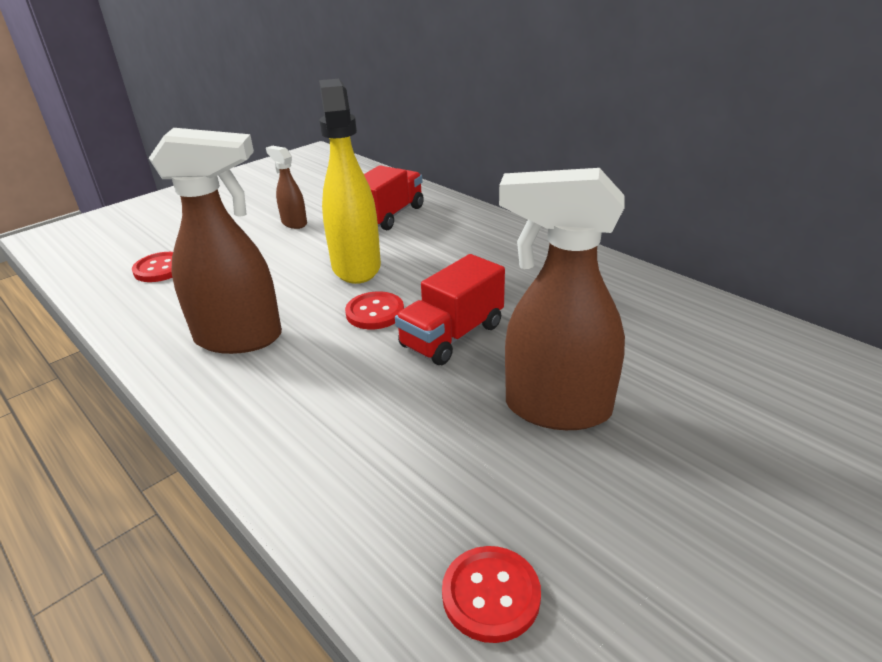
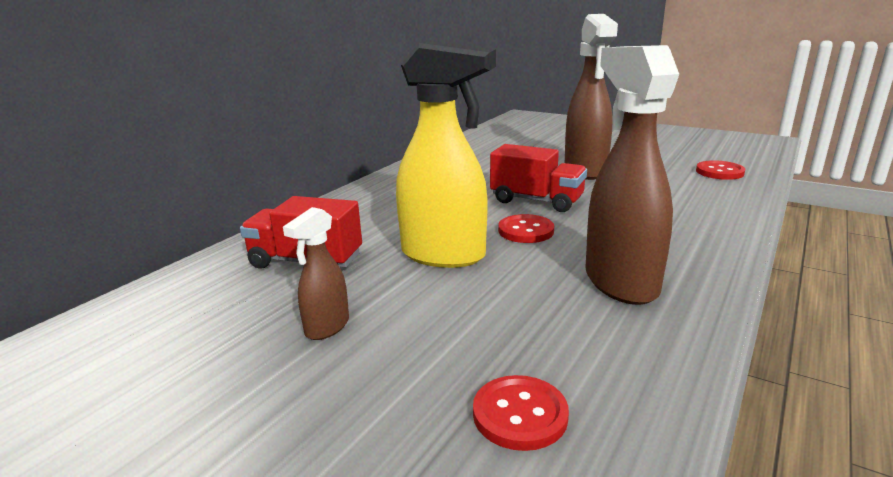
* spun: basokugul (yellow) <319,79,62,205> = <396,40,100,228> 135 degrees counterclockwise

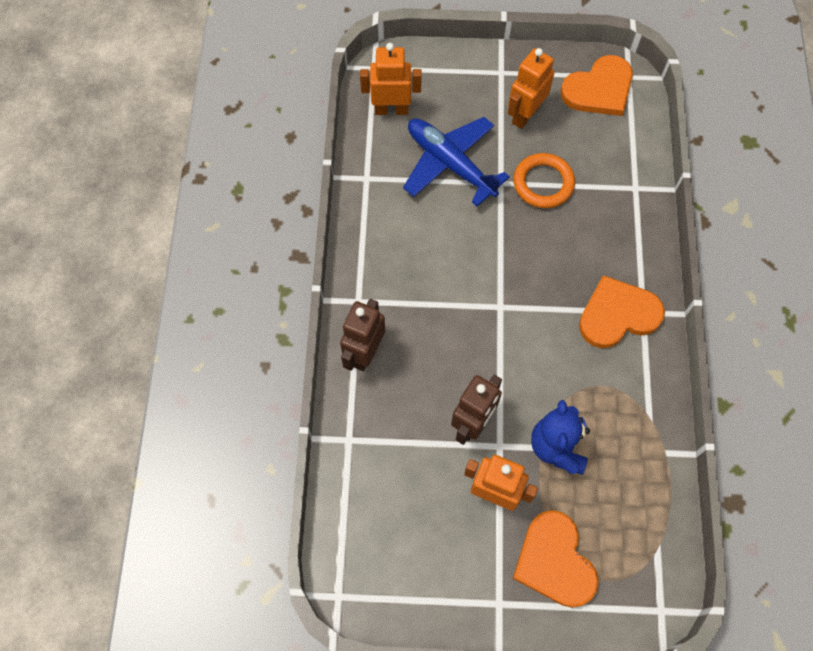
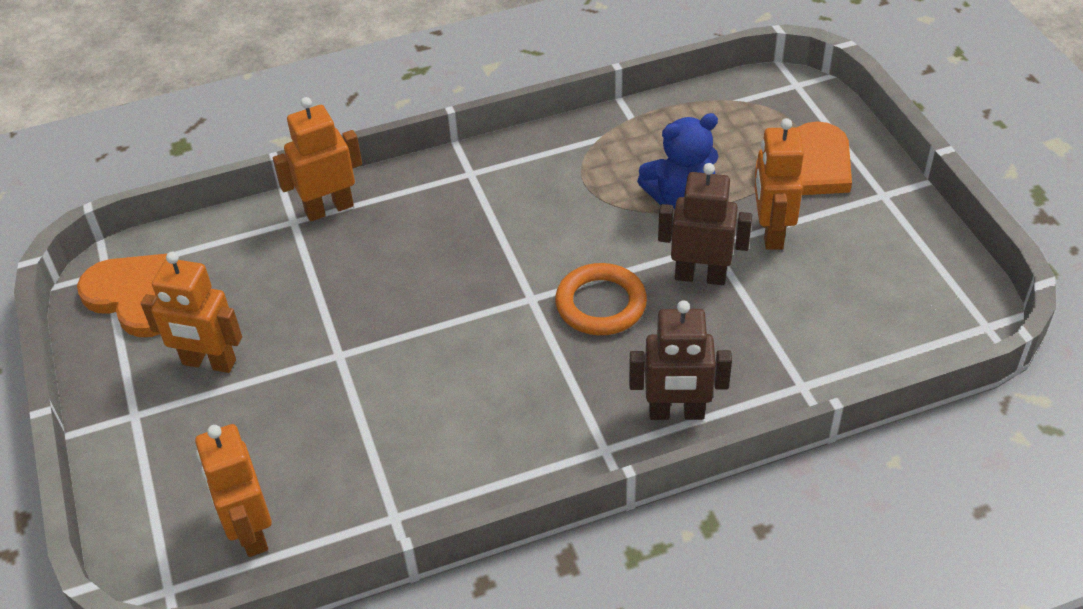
* missing: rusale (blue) <403,117,107,90>
* missing: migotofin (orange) <579,275,86,73>
* appeared: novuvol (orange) <273,97,89,124>
* relocated: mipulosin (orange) <513,153,62,55> to <555,263,92,72>

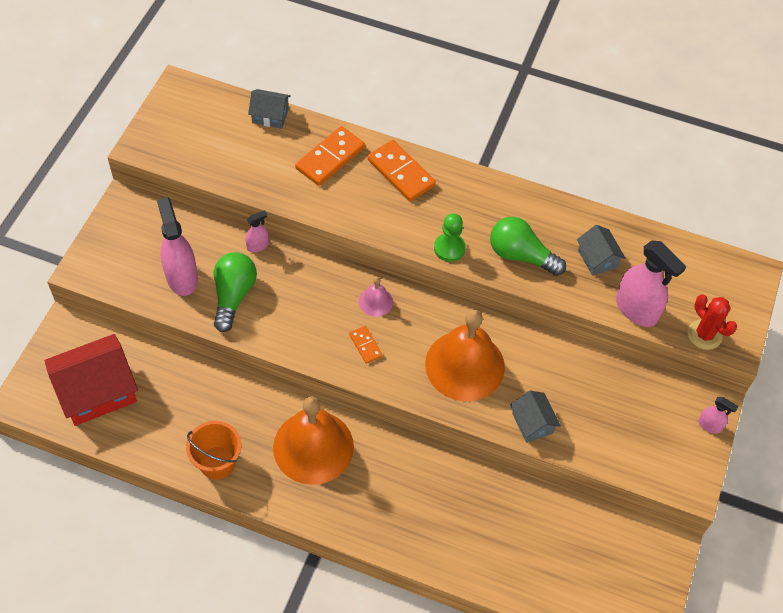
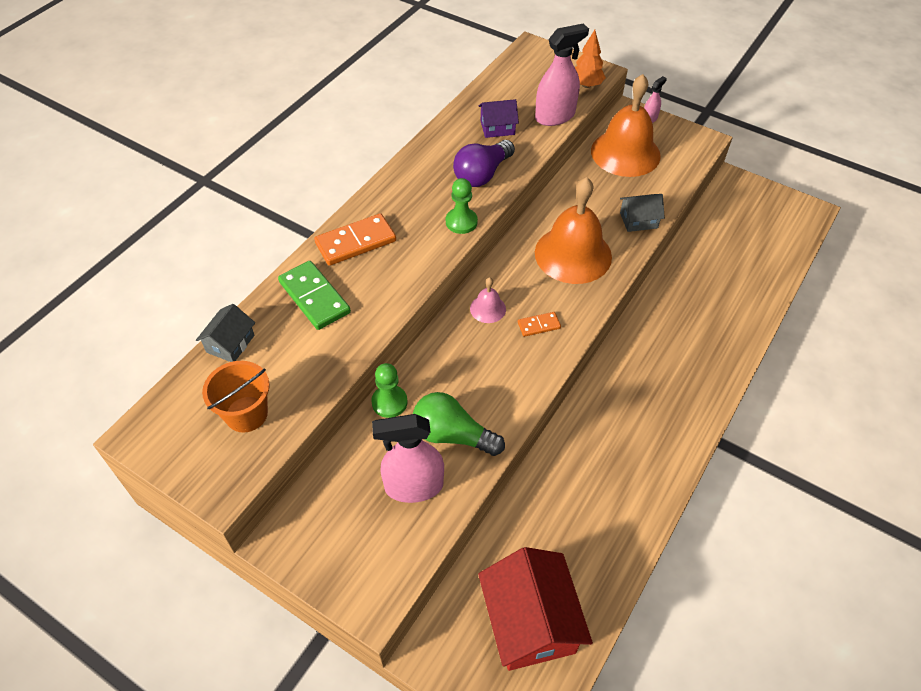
* relocated: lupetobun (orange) <186,421,55,59> to <202,361,68,71>
* relocated: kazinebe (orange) <273,396,81,89> to <591,74,70,103>
* exchanged: basokugul (pink) <245,210,24,42> to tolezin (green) <371,363,37,55>
* exchanged: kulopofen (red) <688,295,49,55> to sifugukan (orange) <575,30,31,58>
* colour: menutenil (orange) <295,126,70,60> to menutenil (green) <278,261,73,69>
* colour: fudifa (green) <490,217,76,59> to fudifa (purple) <453,140,62,47>
* colour: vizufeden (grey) <577,225,49,51> to vizufeden (purple) <479,99,40,39>

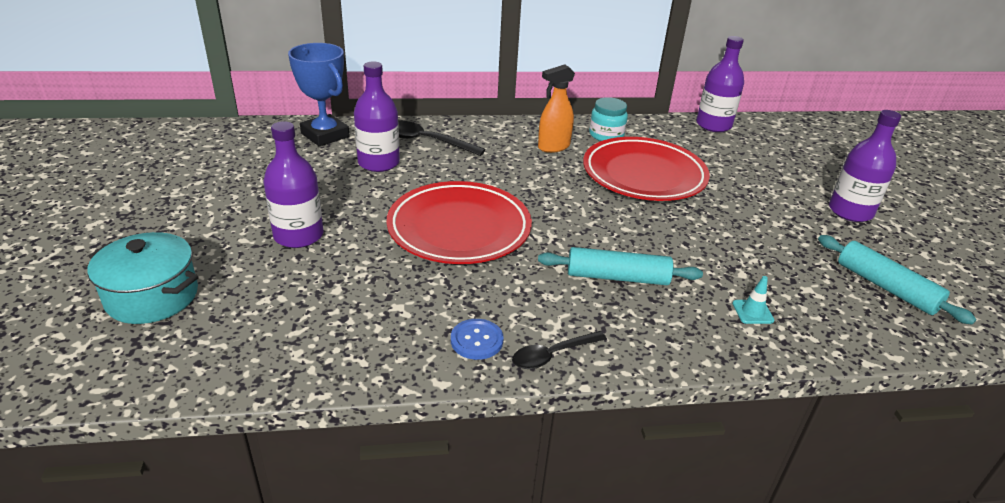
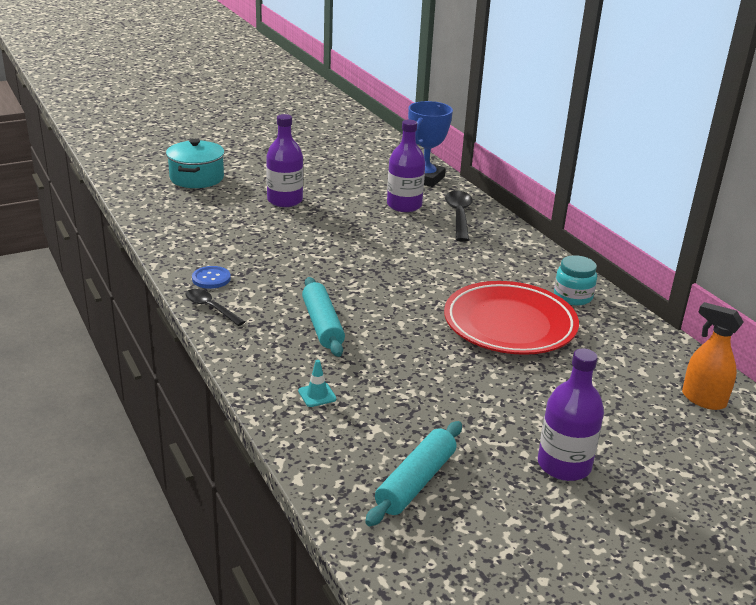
* missing: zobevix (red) <387,181,145,83>
* missing: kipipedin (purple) <696,36,48,96>
* relocated: basokugul (orange) <538,64,37,89> to <682,302,62,108>

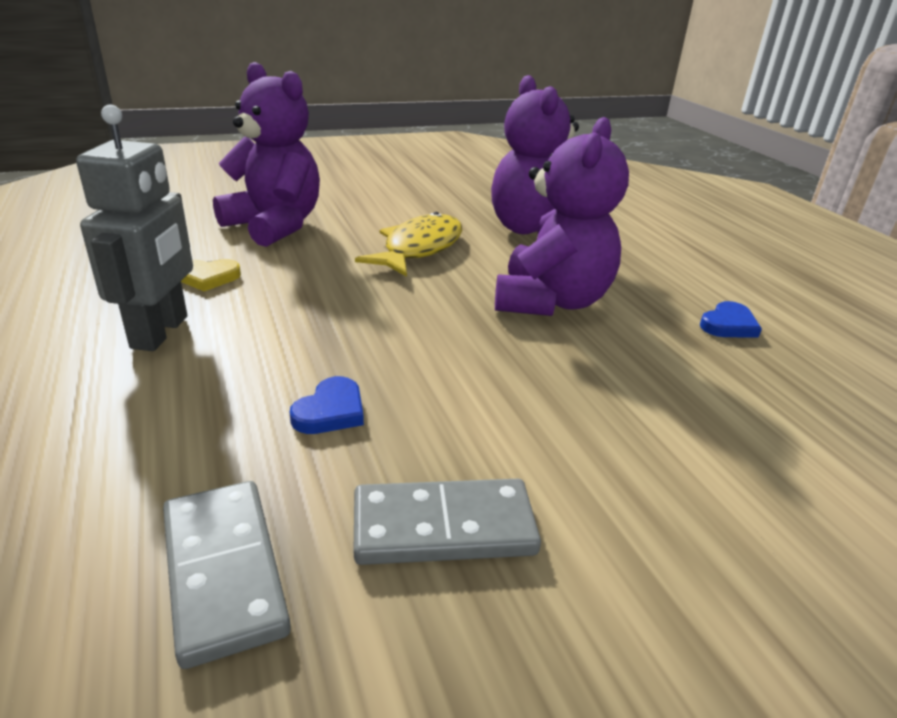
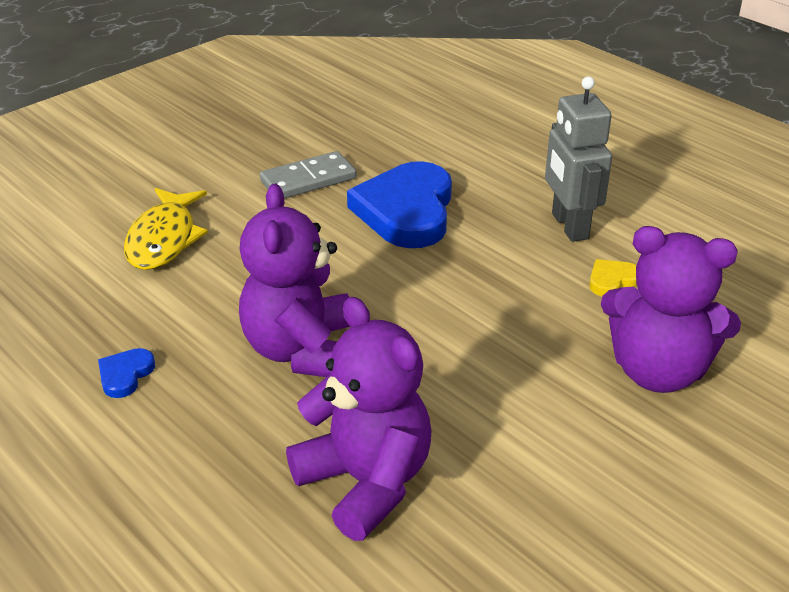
* missing: menutenil (grey) <163,481,128,188>
* relocated: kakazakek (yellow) <355,212,107,65> to <124,188,84,82>
* size: migotofin (blue) <290,376,74,58> = <347,161,105,87> x2.37

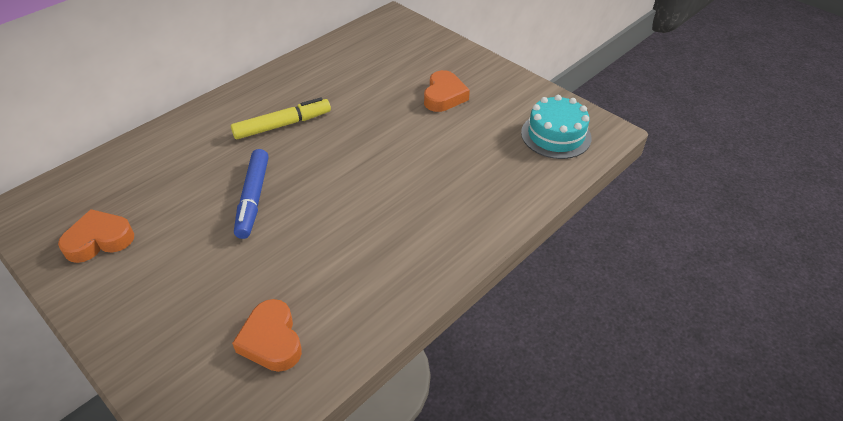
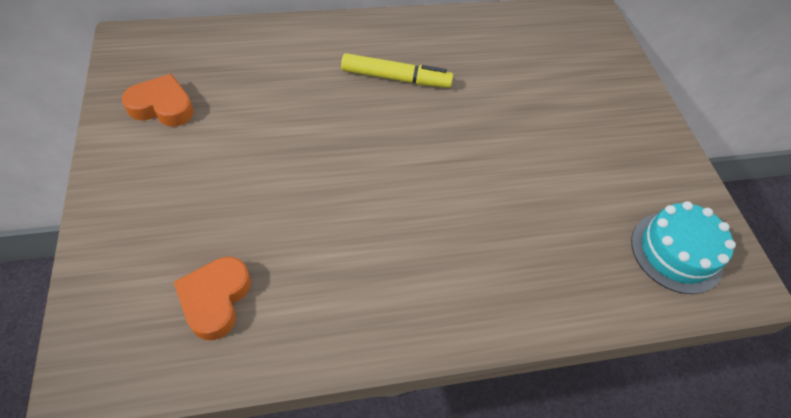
* missing: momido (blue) <234,149,35,90>
* missing: migotofin (orange) <424,70,46,42>

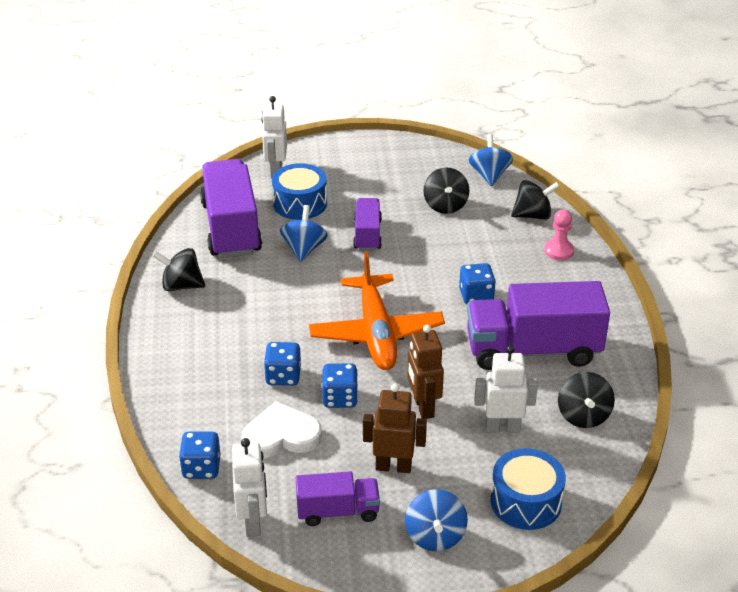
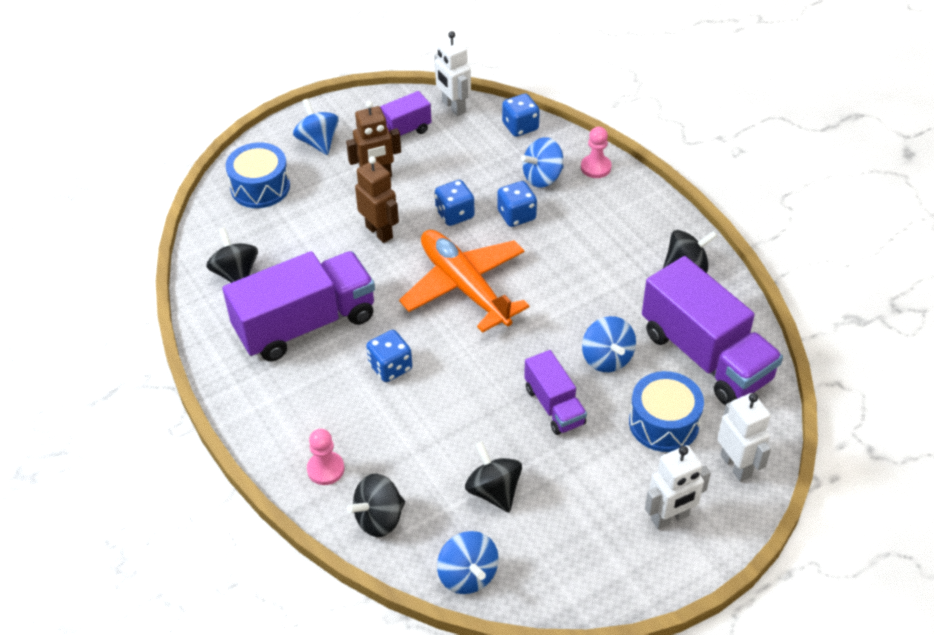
* missing: migotofin (white) <241,401,81,57>
* appeared: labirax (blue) <521,137,43,51>
* appeared: tolezin (pink) <581,127,30,51>
* relocated: novuvol (white) <474,345,64,88> to <645,445,66,85>

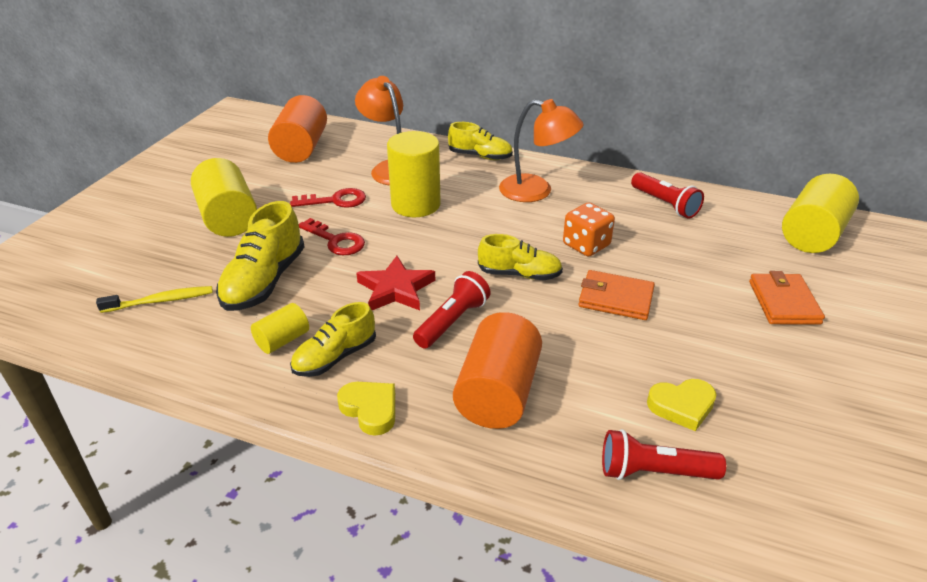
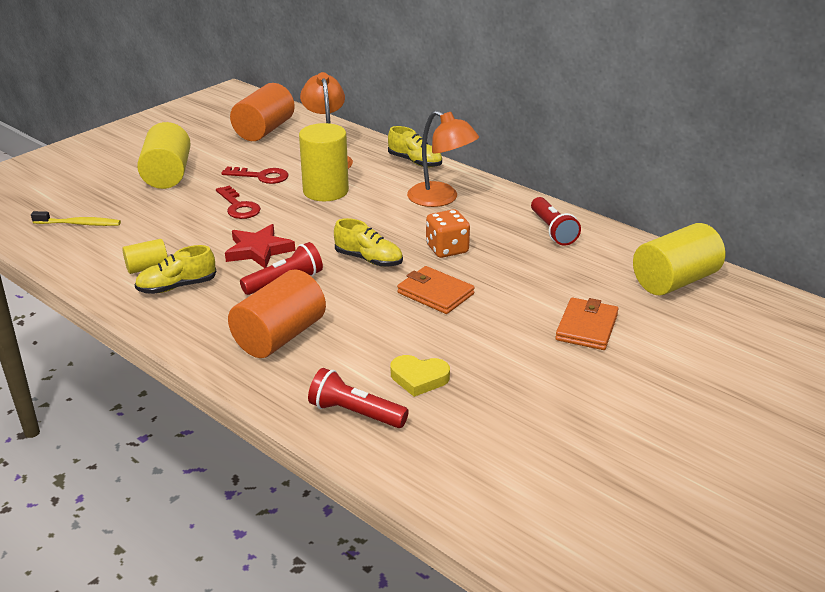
* missing: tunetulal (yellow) <216,201,89,110>
* missing: migotofin (yellow) <337,382,58,54>

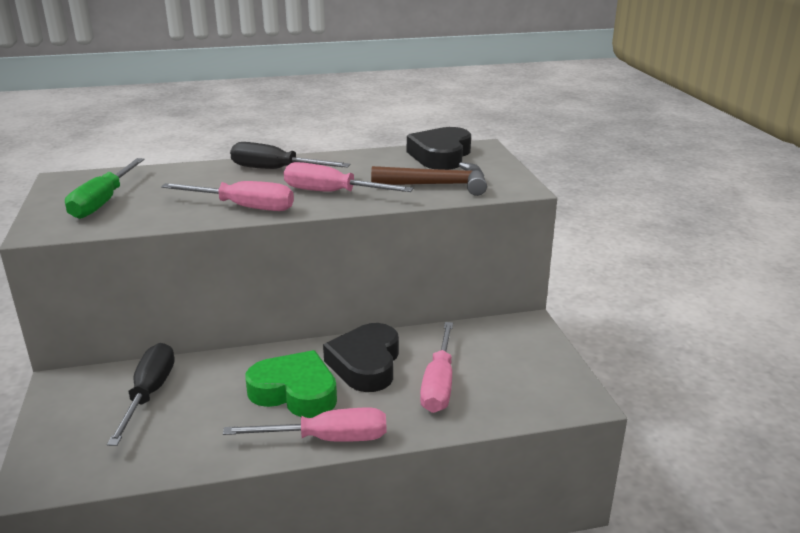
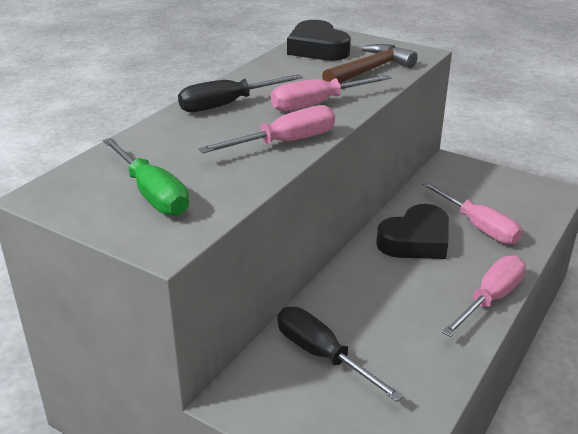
* missing: migotofin (green) <245,350,92,68>
* spun: migotofin (black) <323,323,76,69> = <376,204,73,55> 90 degrees counterclockwise

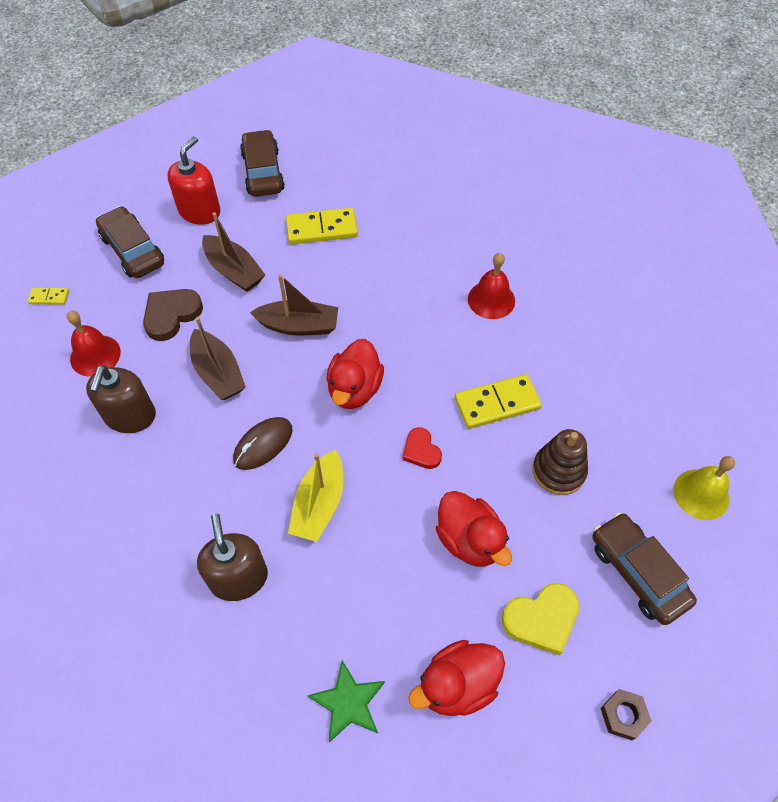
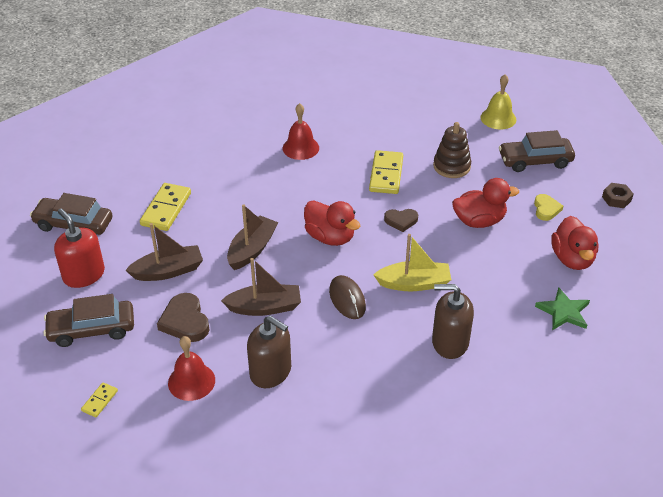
* colour: migotofin (red) <402,427,40,42> to migotofin (brown) <384,209,34,23>
* spun: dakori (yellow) <288,449,55,93> = <373,234,78,57> 45 degrees counterclockwise
* size: migotofin (yellow) <502,583,77,72> = <534,194,29,27> x0.64

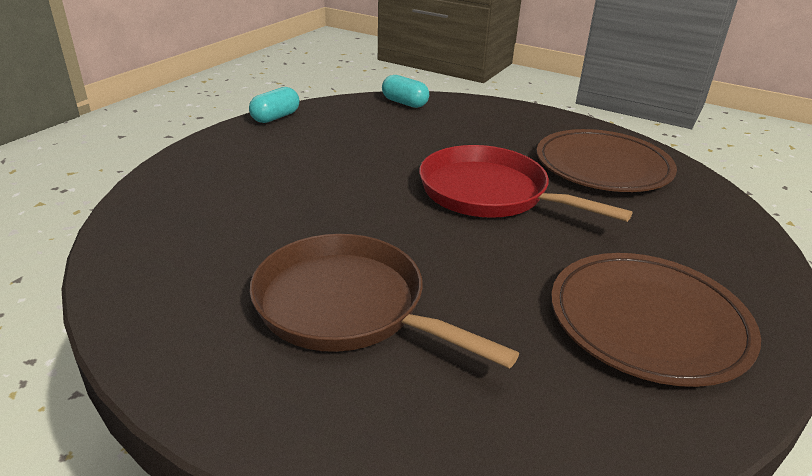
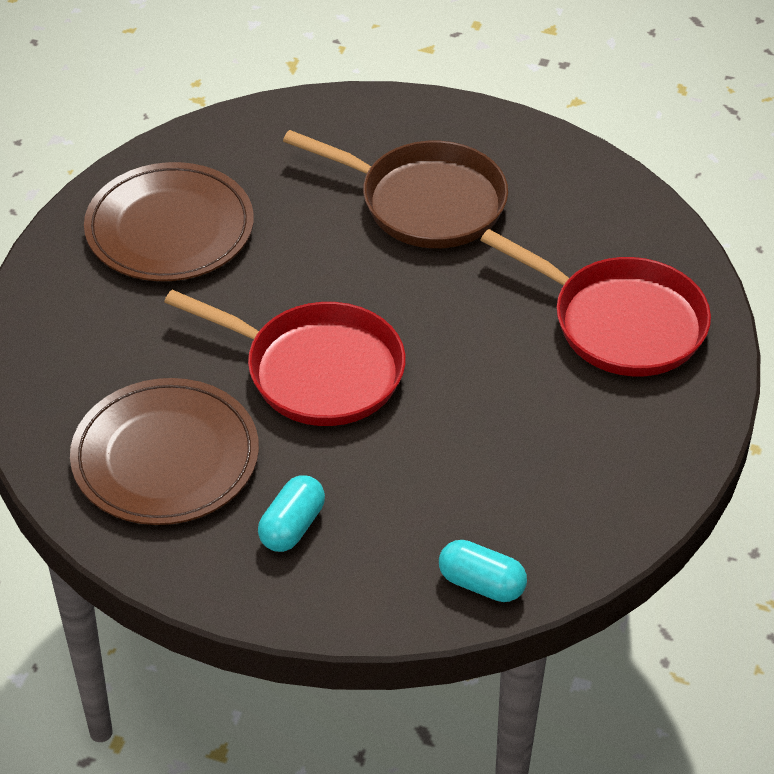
* appeared: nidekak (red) <480,229,231,147>
* relocated: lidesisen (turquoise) <249,87,50,36> to <258,475,67,77>

